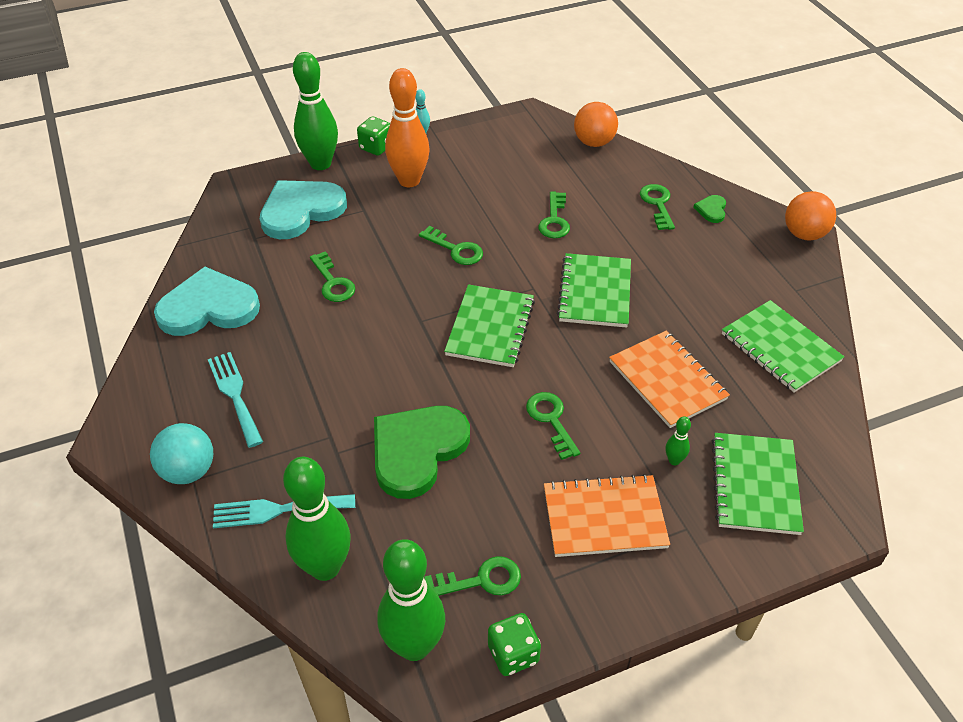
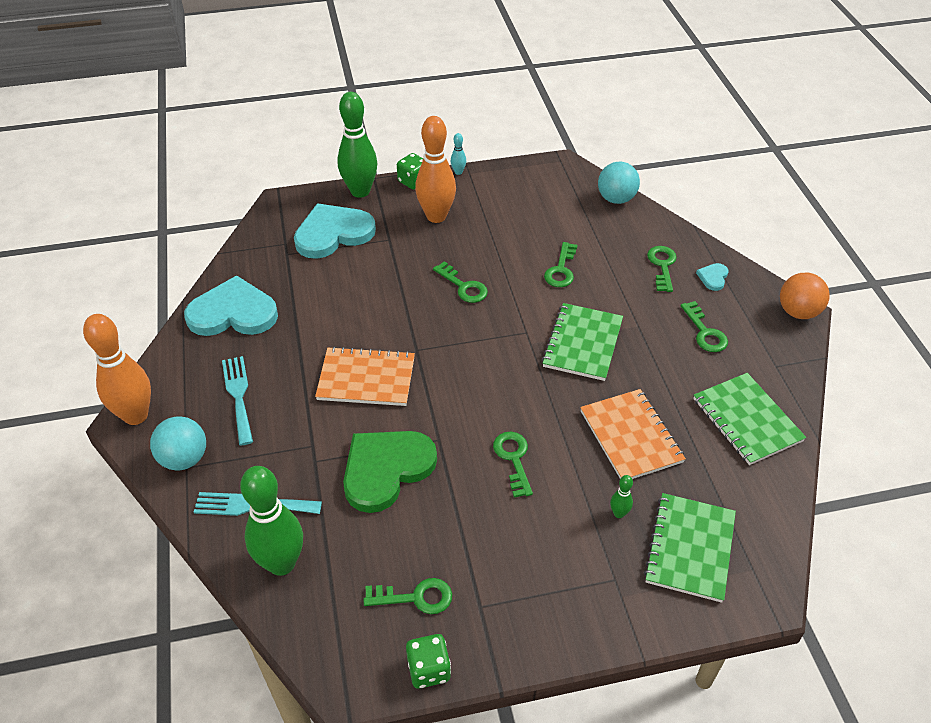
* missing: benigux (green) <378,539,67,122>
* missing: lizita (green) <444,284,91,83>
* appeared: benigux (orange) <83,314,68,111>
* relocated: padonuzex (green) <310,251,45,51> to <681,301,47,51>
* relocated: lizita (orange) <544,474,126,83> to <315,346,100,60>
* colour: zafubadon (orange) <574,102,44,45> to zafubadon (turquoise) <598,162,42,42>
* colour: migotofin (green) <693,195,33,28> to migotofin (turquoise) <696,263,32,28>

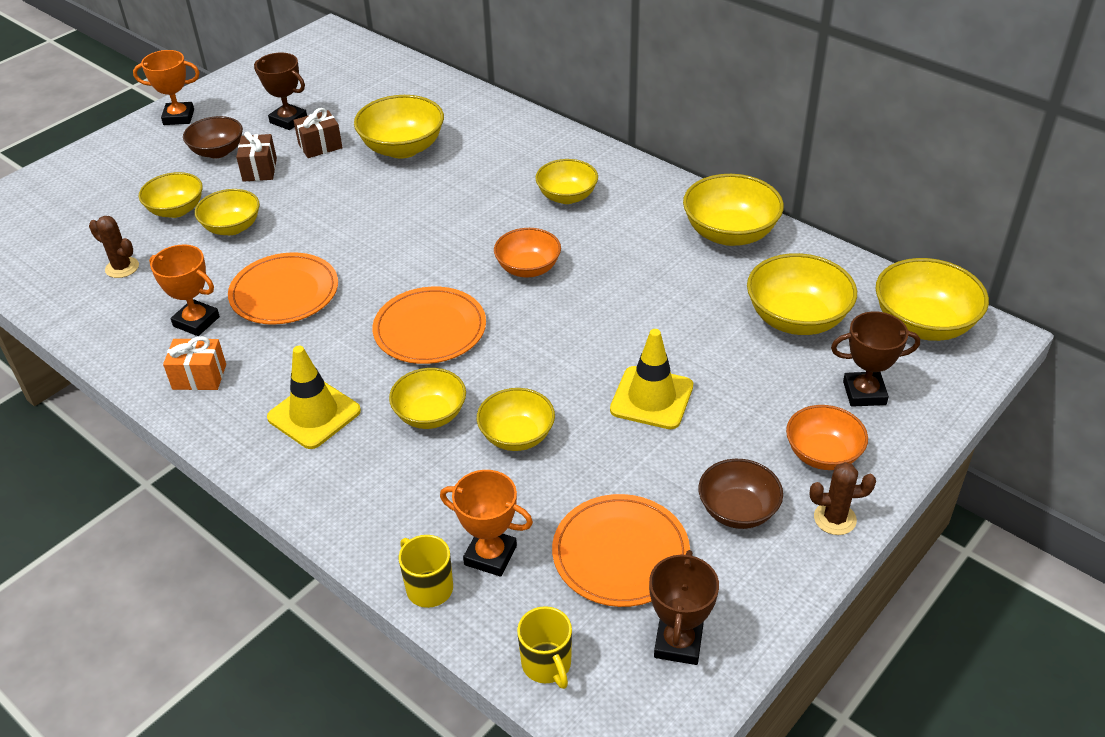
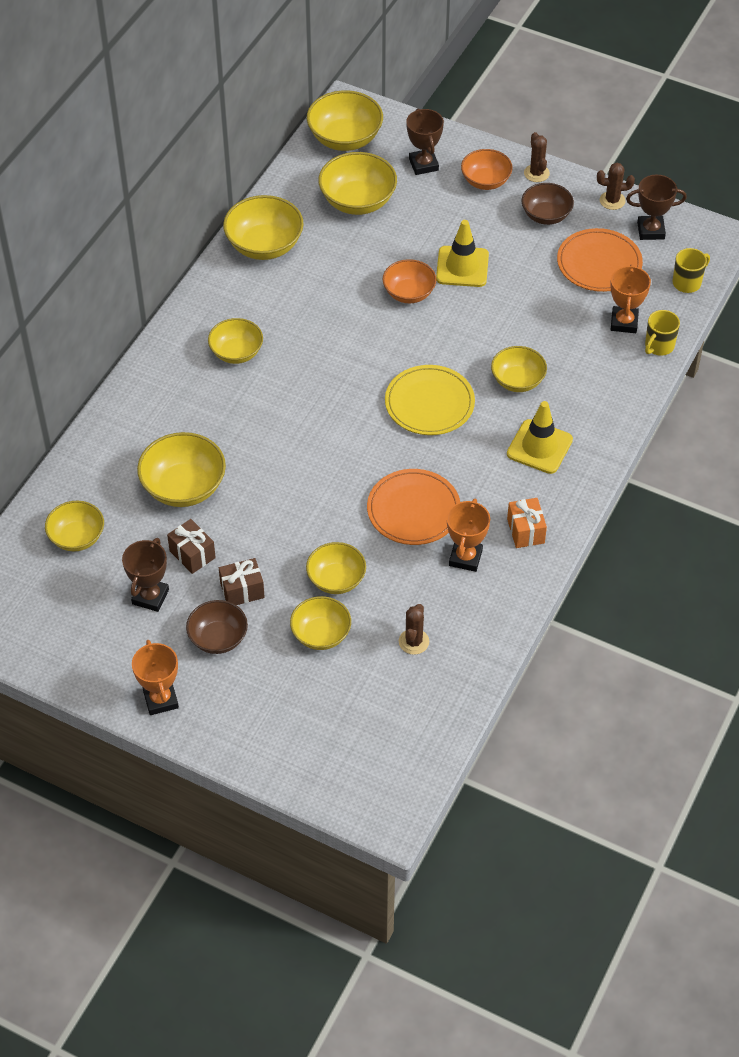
* appeared: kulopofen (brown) <597,163,38,47>
* relocated: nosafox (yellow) <477,388,78,63> to <45,501,59,50>
* relocated: nosafox (orange) <494,228,67,50> to <383,259,54,44>
* colour: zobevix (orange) <372,287,114,77> to zobevix (yellow) <385,365,90,70>

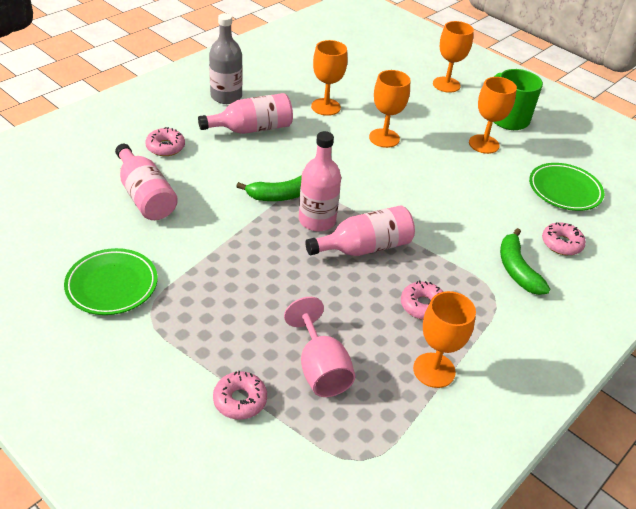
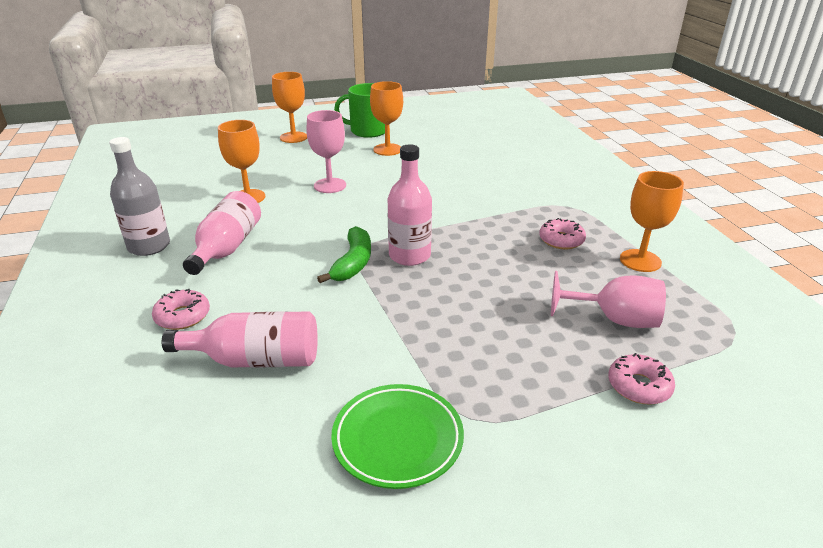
* missing: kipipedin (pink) <305,205,110,51>
* missing: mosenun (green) <500,228,50,67>
* missing: zobevix (green) <529,163,76,48>
* missing: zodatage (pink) <542,222,44,33>
* colour: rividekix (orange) <369,70,41,78> to rividekix (pink) <306,110,40,83>

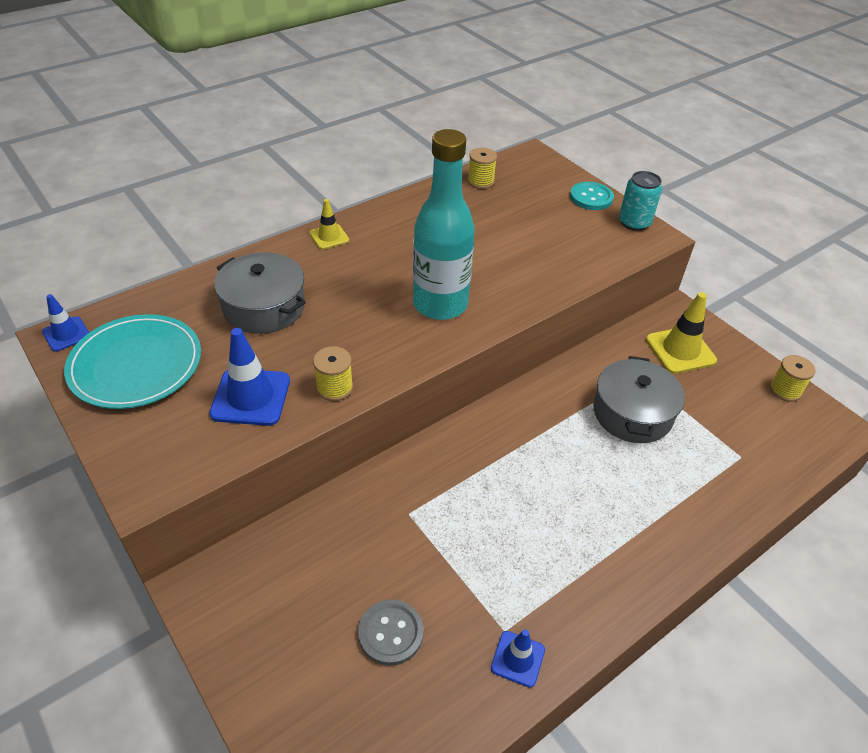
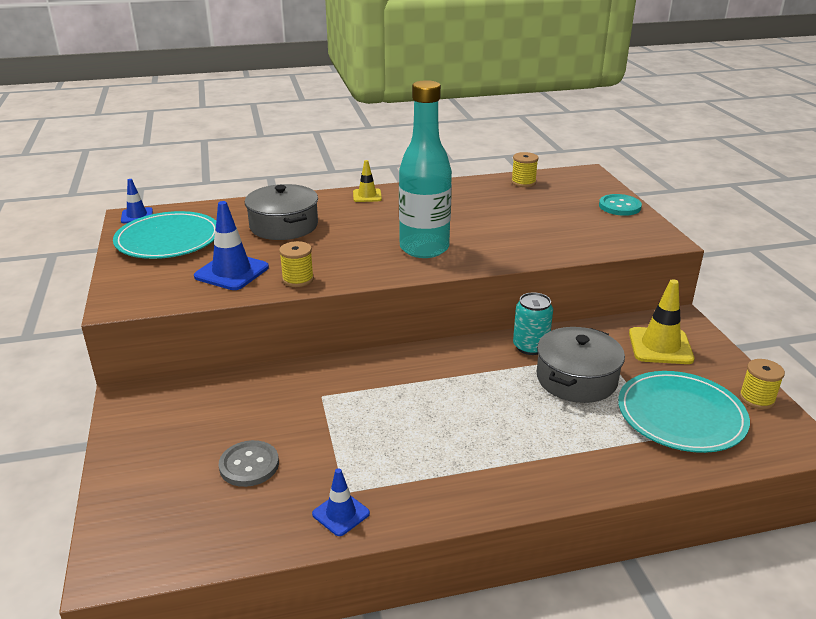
* appeared: zobevix (turquoise) <618,371,132,82>
* relocated: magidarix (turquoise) <619,171,43,60> to <513,292,40,63>

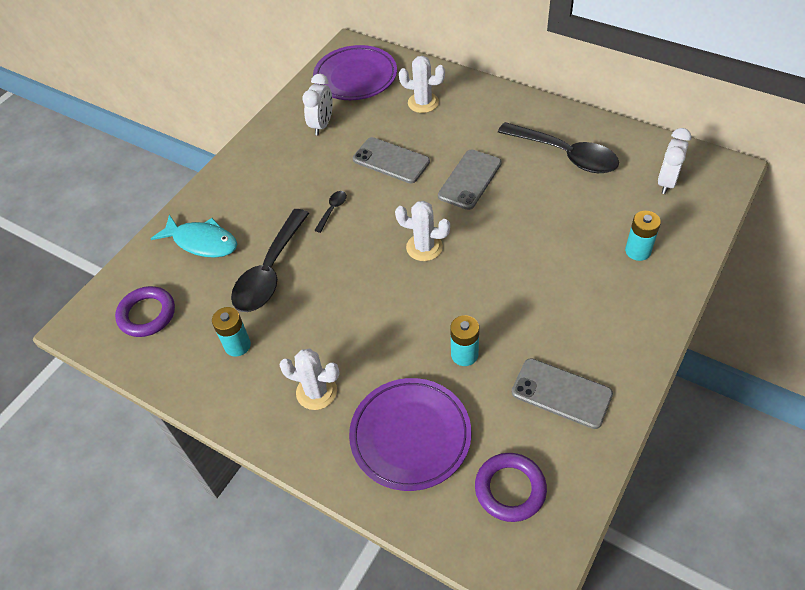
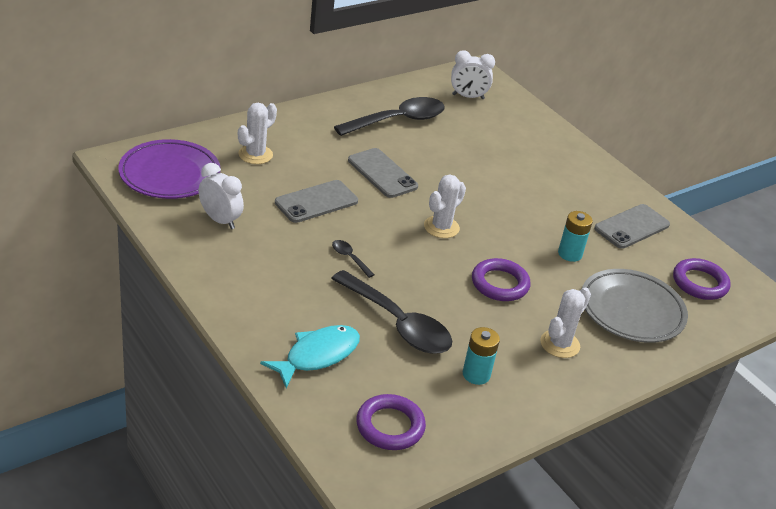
* missing: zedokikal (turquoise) <625,211,36,50>
* appeared: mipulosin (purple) <472,258,58,43>
* colour: zobevix (purple) <349,378,122,113> to zobevix (grey) <582,269,106,74>
* spun: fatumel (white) <658,128,34,66> = <451,51,44,48> 45 degrees counterclockwise

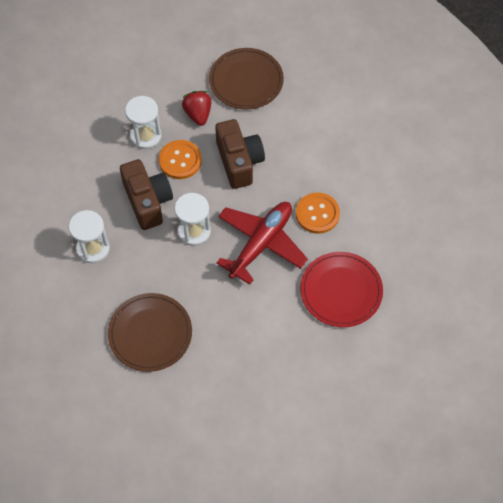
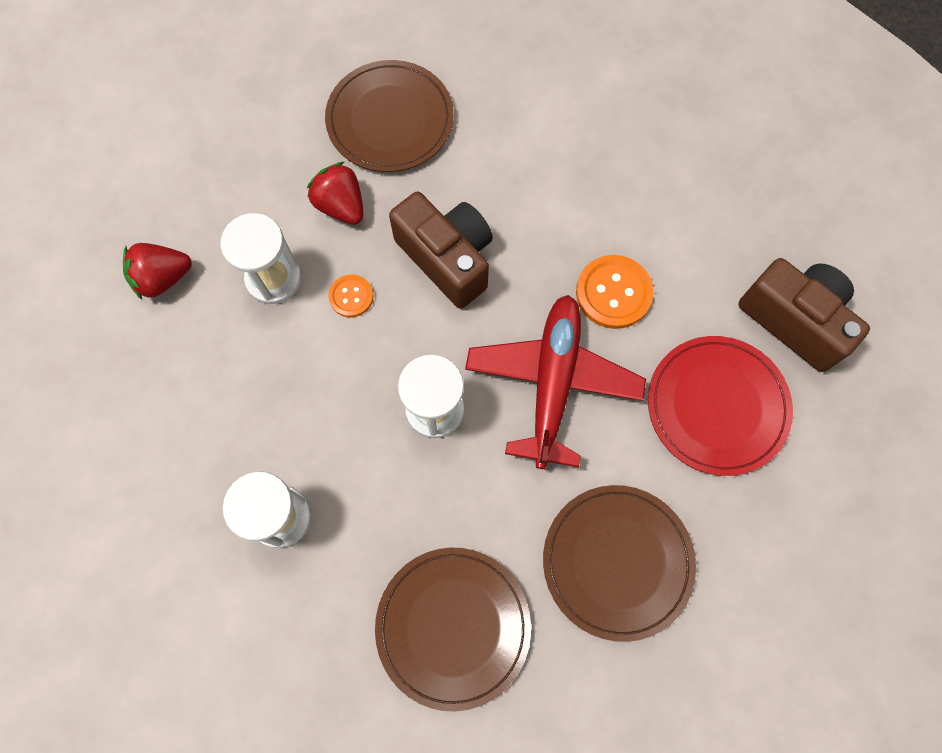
* appeared: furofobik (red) <123,243,69,57>
* appeared: zobevix (brown) <543,485,153,157>
* relocated: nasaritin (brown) <120,159,53,71> to <738,258,132,114>
* size: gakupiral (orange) <159,140,43,39> = <328,275,45,42> x0.58

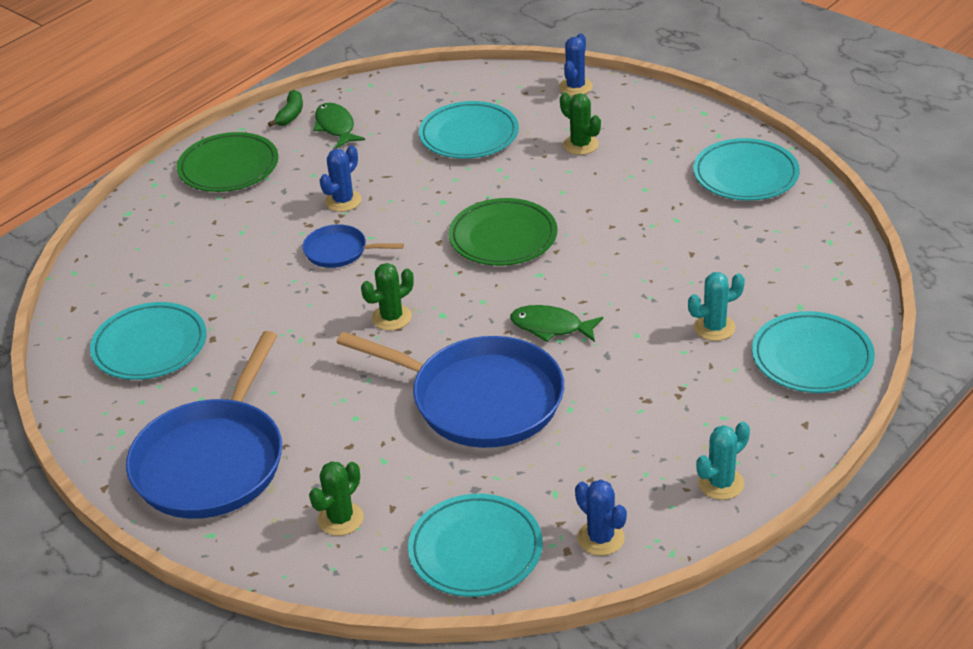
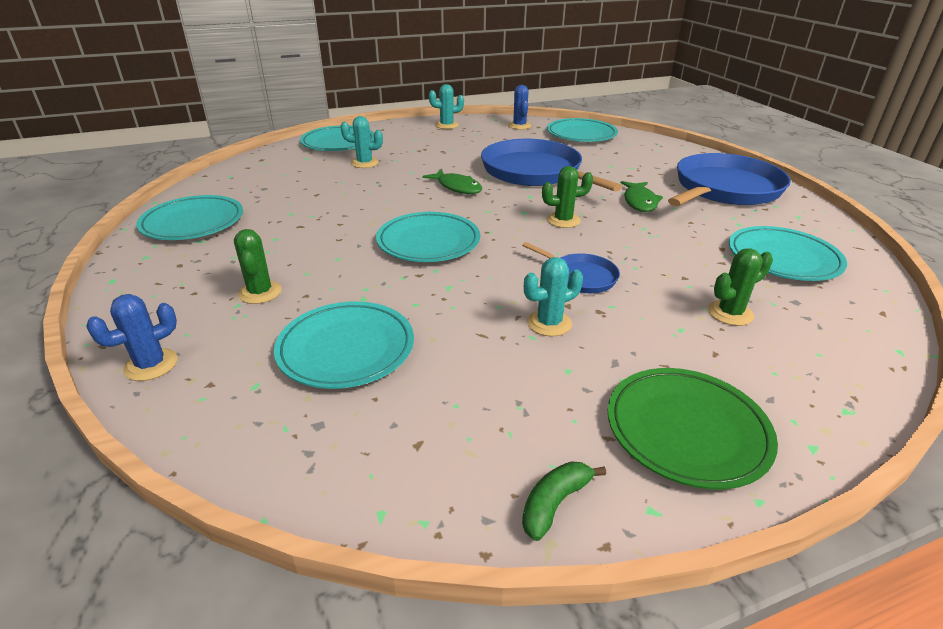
* relocated: kulopofen (green) <309,461,55,75> to <708,248,65,78>
* relocated: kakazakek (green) <313,103,52,45> to <620,181,43,31>
* colour: kulopofen (blue) <320,145,42,67> to kulopofen (turquoise) <524,257,59,79>
* colour: zobevix (green) <449,198,108,68> to zobevix (turquoise) <376,212,104,50>

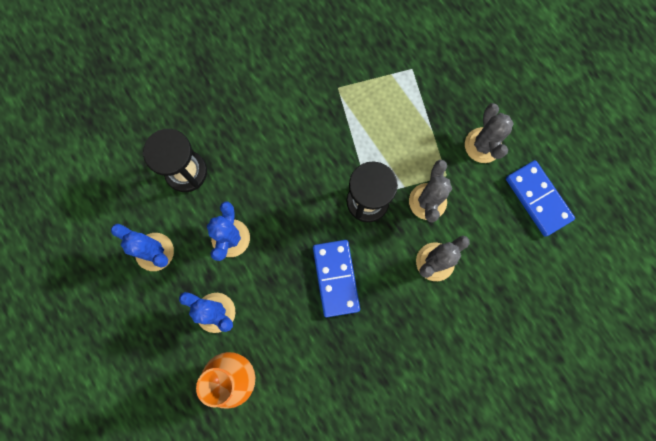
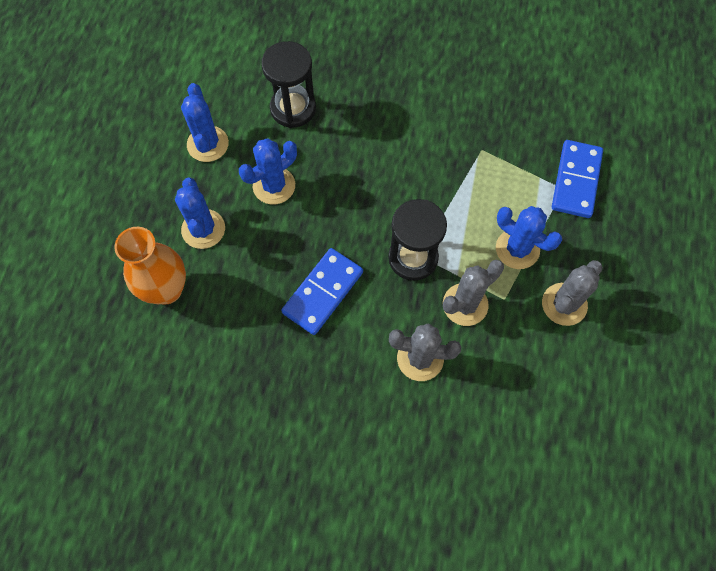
* appeared: kulopofen (blue) <496,206,66,63>
* relocated: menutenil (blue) <506,160,69,77> to <552,140,51,78>

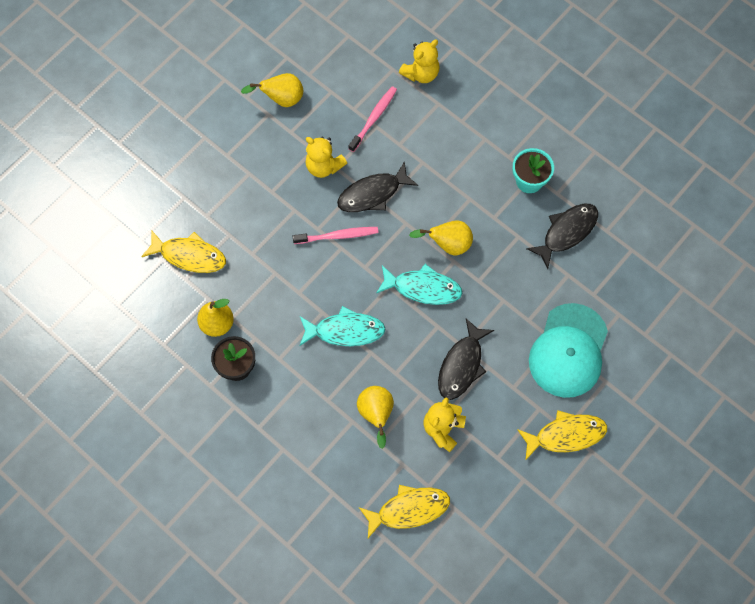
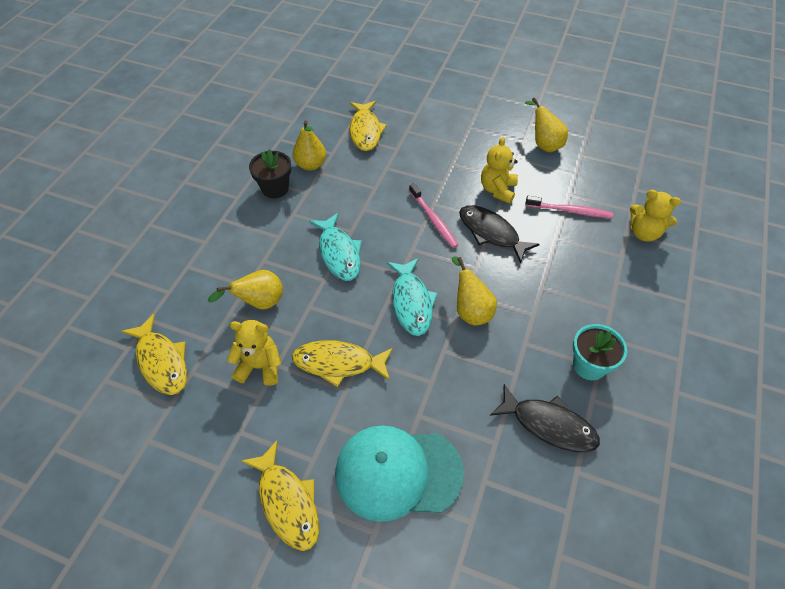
* colour: kakazakek (black) <438,318,56,82> to kakazakek (yellow) <292,340,101,47>

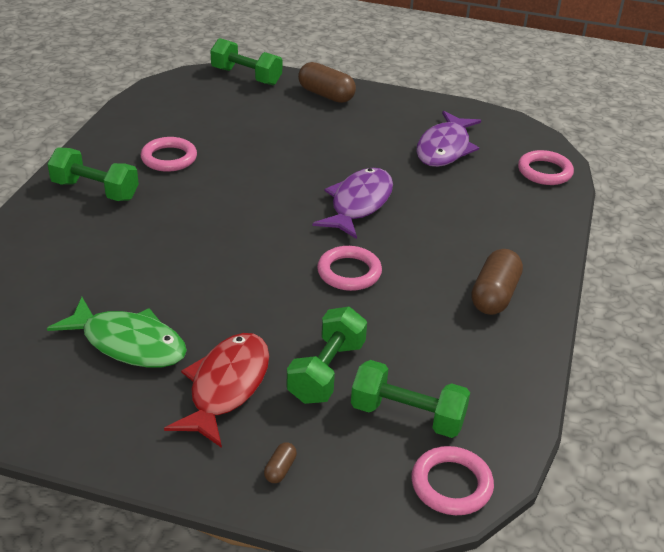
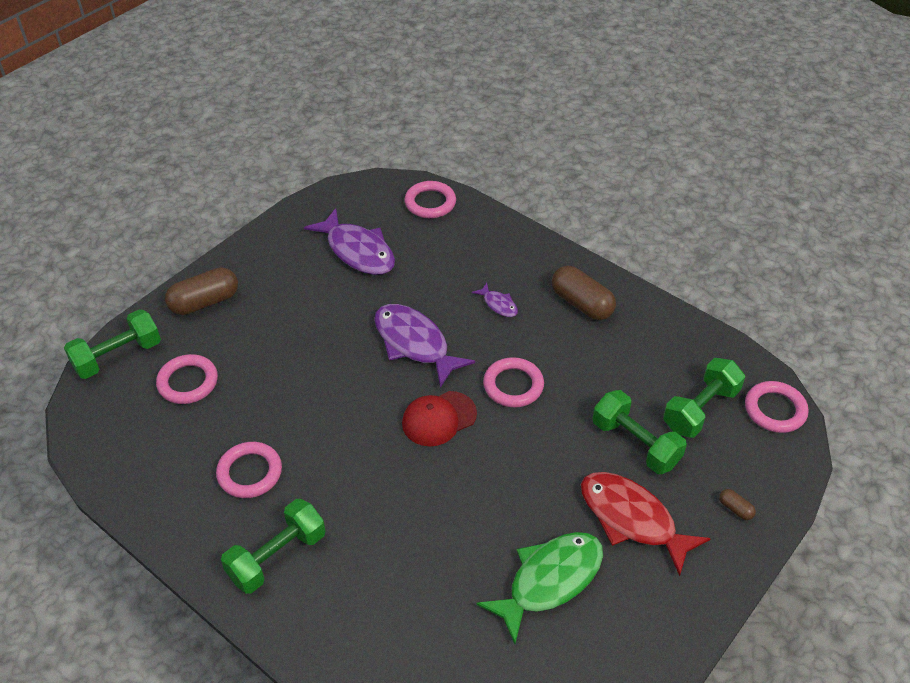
* appeared: mipulosin (pink) <156,354,62,50>
* appeared: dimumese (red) <402,391,75,55>
* appeared: kakazakek (purple) <472,283,46,34>

